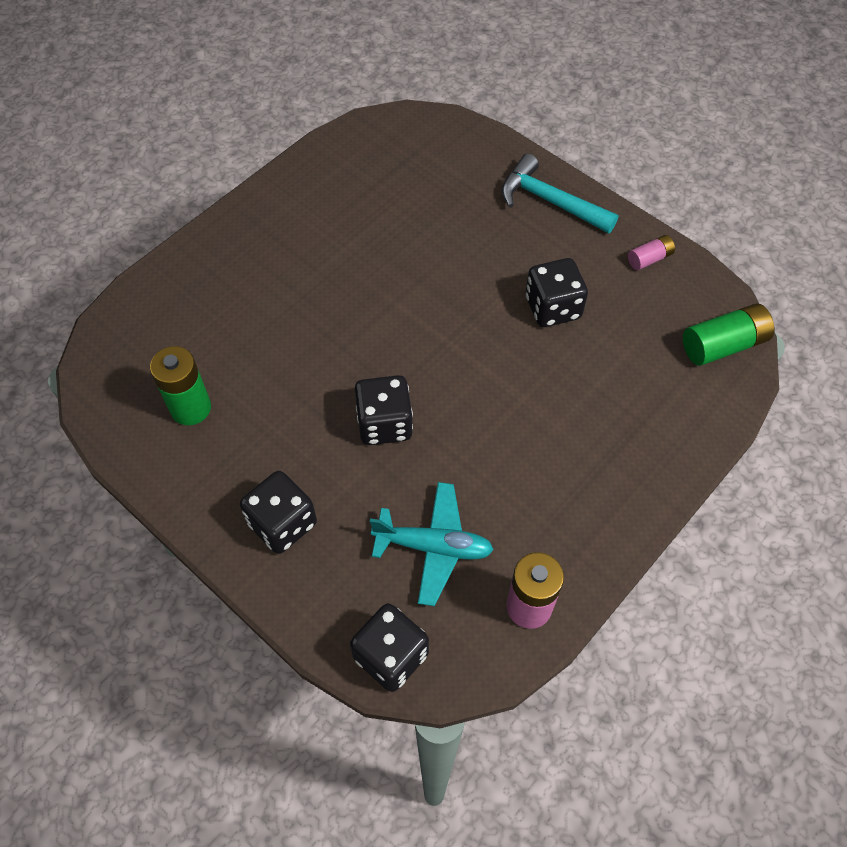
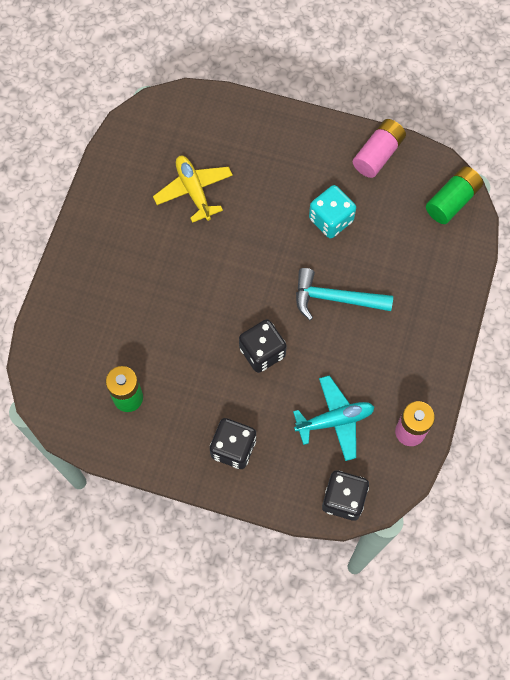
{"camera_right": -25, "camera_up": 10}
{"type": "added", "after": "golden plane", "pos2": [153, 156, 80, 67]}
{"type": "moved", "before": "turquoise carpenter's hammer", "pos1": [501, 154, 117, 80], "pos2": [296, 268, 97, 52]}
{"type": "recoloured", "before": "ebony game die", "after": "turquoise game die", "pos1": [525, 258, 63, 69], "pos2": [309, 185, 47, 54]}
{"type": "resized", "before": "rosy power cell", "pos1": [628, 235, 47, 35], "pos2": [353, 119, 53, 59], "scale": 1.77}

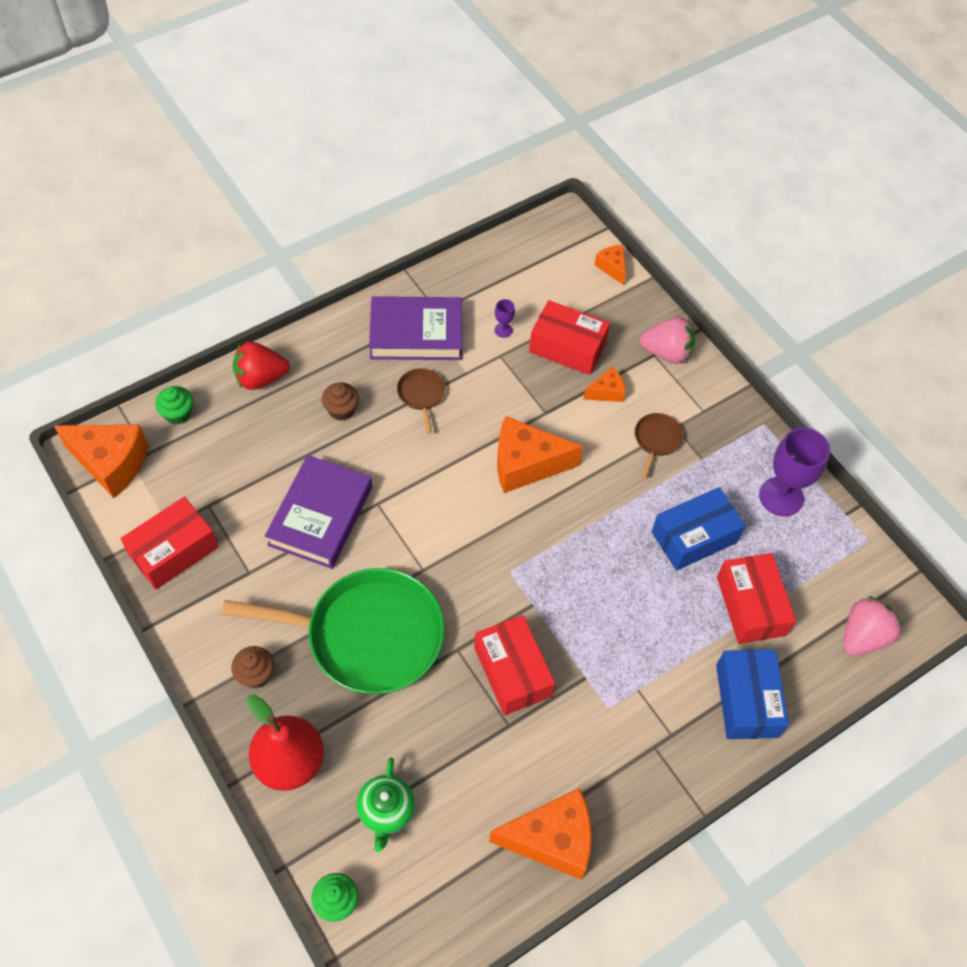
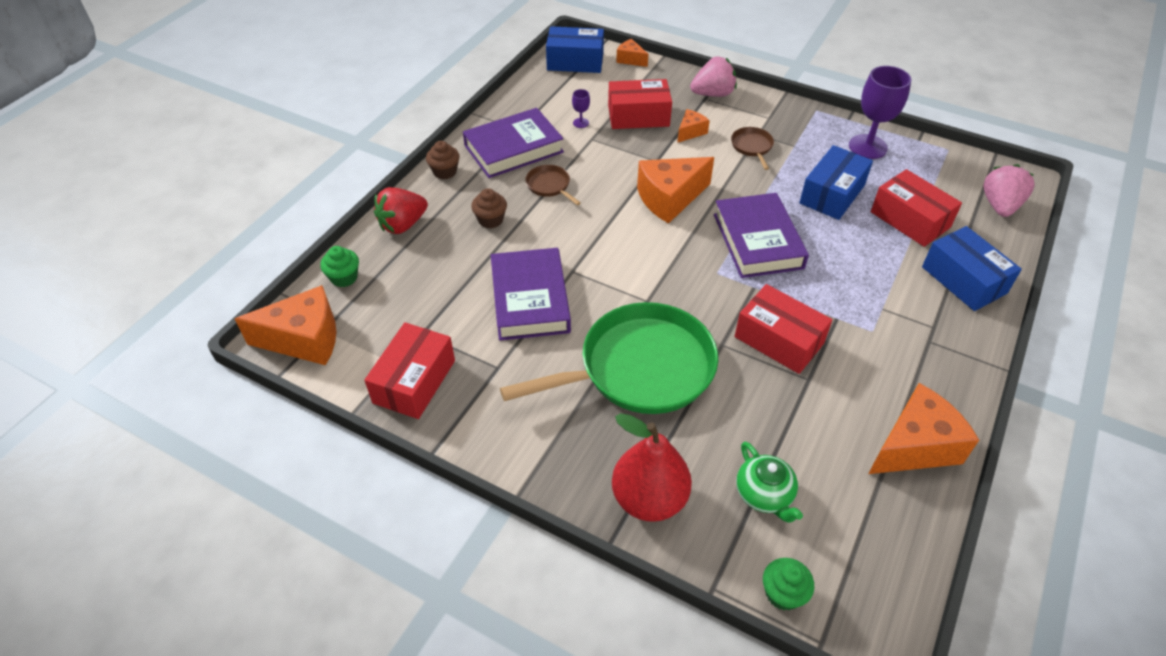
{"camera_right": -25, "camera_up": -10}
{"type": "moved", "before": "dark brown fairy cake", "pos1": [231, 646, 43, 42], "pos2": [426, 141, 34, 38]}
{"type": "added", "after": "cobalt parcel", "pos2": [546, 26, 58, 47]}
{"type": "added", "after": "violet hardcover", "pos2": [714, 193, 95, 85]}

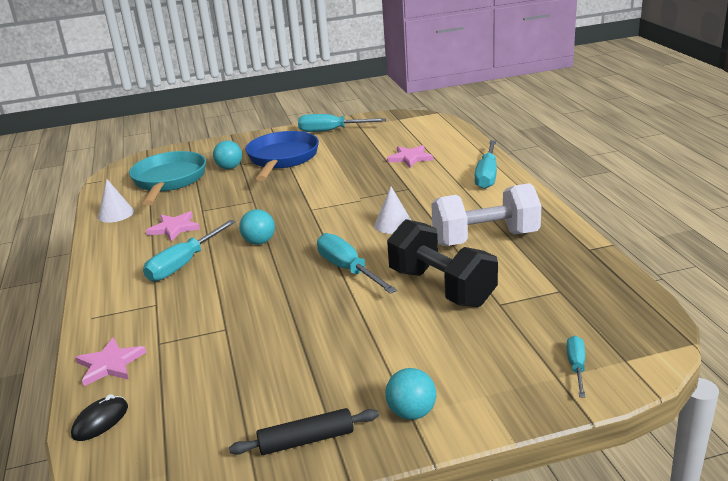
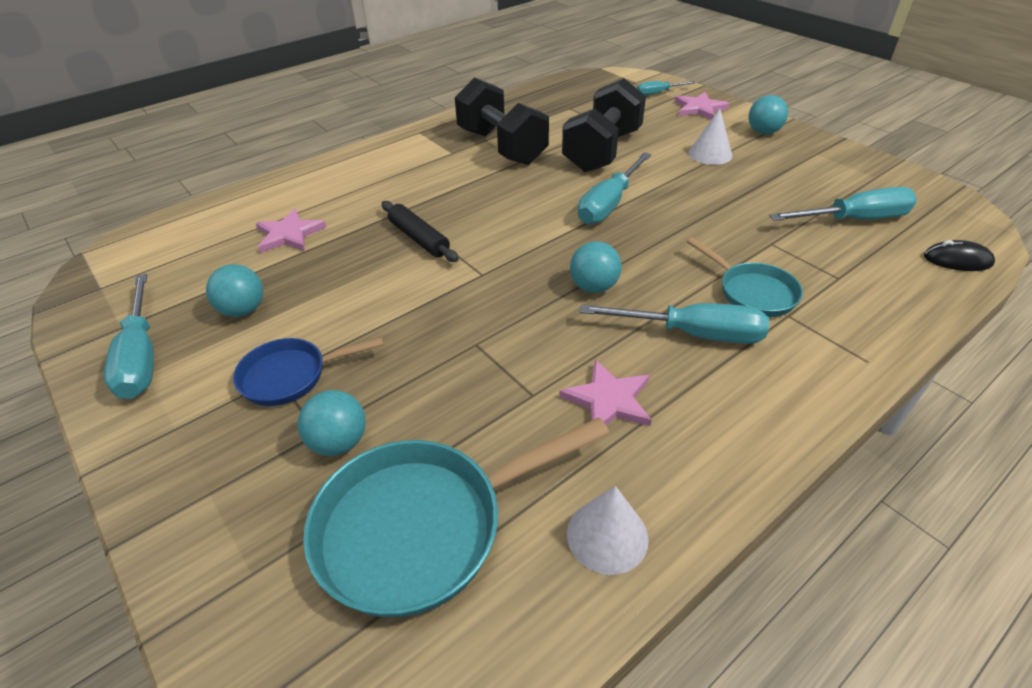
{"camera_right": -115, "camera_up": 15}
{"type": "added", "after": "turquoise ball", "pos2": [206, 264, 57, 53]}
{"type": "resized", "before": "cobalt frying pan", "pos1": [246, 131, 73, 50], "pos2": [233, 337, 151, 69], "scale": 0.57}
{"type": "moved", "before": "ebony dough roller", "pos1": [229, 408, 150, 47], "pos2": [381, 201, 78, 61]}
{"type": "recoloured", "before": "white hand weight", "after": "ebony hand weight", "pos1": [431, 183, 110, 63], "pos2": [455, 77, 94, 88]}
{"type": "moved", "before": "rosy five-pointed star", "pos1": [75, 338, 71, 48], "pos2": [675, 92, 54, 28]}
{"type": "added", "after": "turquoise frying pan", "pos2": [687, 238, 116, 79]}
{"type": "moved", "before": "white solid cone", "pos1": [374, 187, 37, 47], "pos2": [689, 109, 43, 56]}
{"type": "moved", "before": "turquoise screwdriver", "pos1": [474, 140, 23, 49], "pos2": [769, 187, 148, 34]}

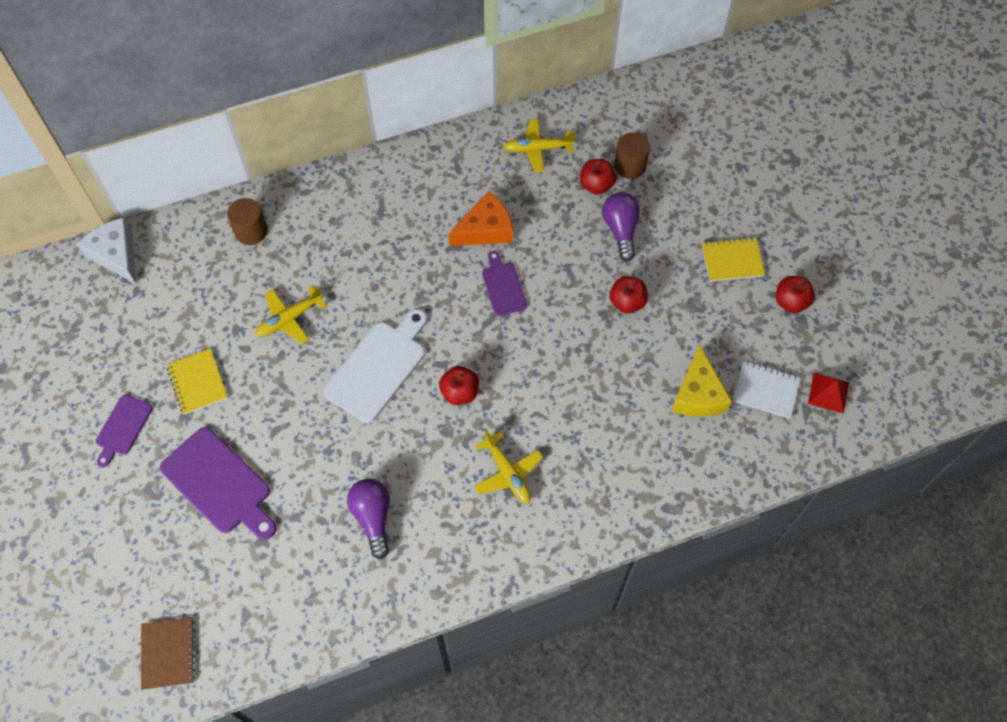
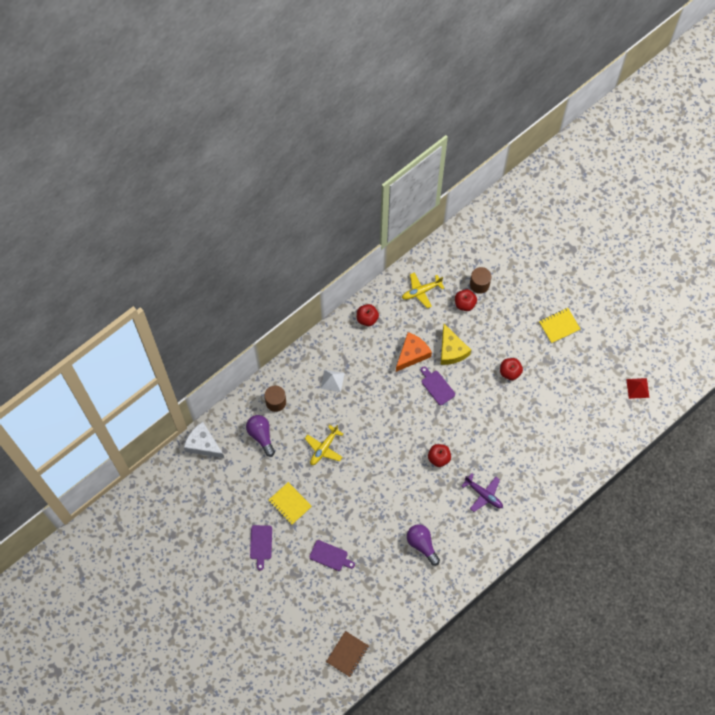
{"camera_right": -20, "camera_up": 5}
{"type": "moved", "before": "violet lightbulb", "pos1": [602, 192, 38, 69], "pos2": [246, 415, 29, 42]}
{"type": "resized", "before": "violet bread board", "pos1": [160, 427, 117, 113], "pos2": [309, 540, 46, 31], "scale": 0.57}
{"type": "added", "after": "white pyramid", "pos2": [320, 370, 25, 22]}
{"type": "turned", "before": "dark brown notebook", "pos1": [141, 617, 54, 73], "pos2": [326, 631, 43, 46], "turn": 60}
{"type": "moved", "before": "scarlet toy apple", "pos1": [775, 276, 40, 37], "pos2": [357, 304, 22, 22]}
{"type": "moved", "before": "golden cheese", "pos1": [672, 344, 60, 73], "pos2": [441, 324, 30, 41]}
{"type": "recoloured", "before": "golden plane", "after": "violet plane", "pos1": [474, 430, 69, 74], "pos2": [462, 473, 41, 39]}
{"type": "removed", "before": "white bread board", "pos1": [323, 309, 104, 114]}
{"type": "removed", "before": "white notebook", "pos1": [733, 361, 67, 58]}

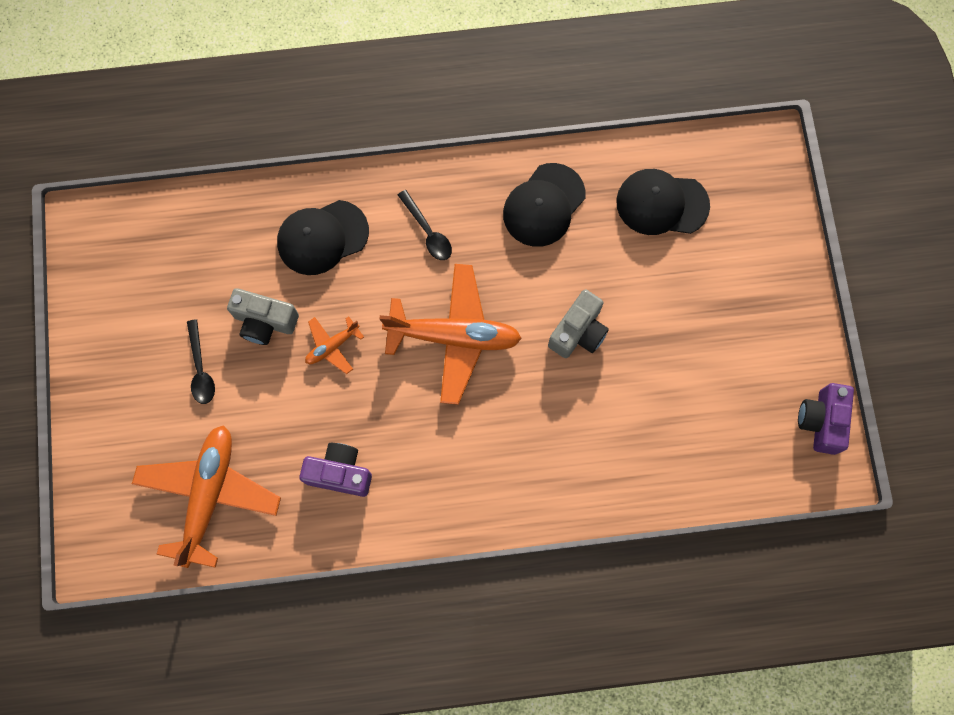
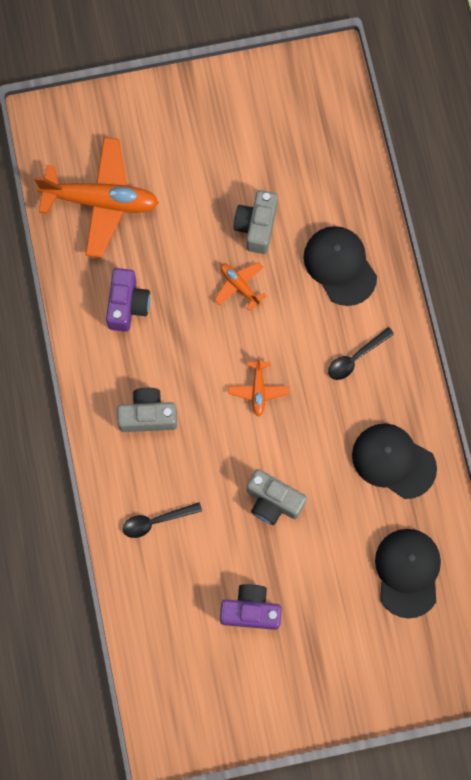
{"camera_right": 85, "camera_up": 0}
{"type": "added", "after": "ash-grey photo camera", "pos2": [117, 388, 60, 44]}
{"type": "moved", "before": "ebony spoon", "pos1": [187, 319, 28, 85], "pos2": [122, 502, 80, 36]}
{"type": "moved", "before": "violet photo camera", "pos1": [798, 383, 56, 72], "pos2": [220, 584, 62, 46]}
{"type": "resized", "before": "orange plane", "pos1": [379, 264, 143, 141], "pos2": [228, 356, 61, 61], "scale": 0.47}

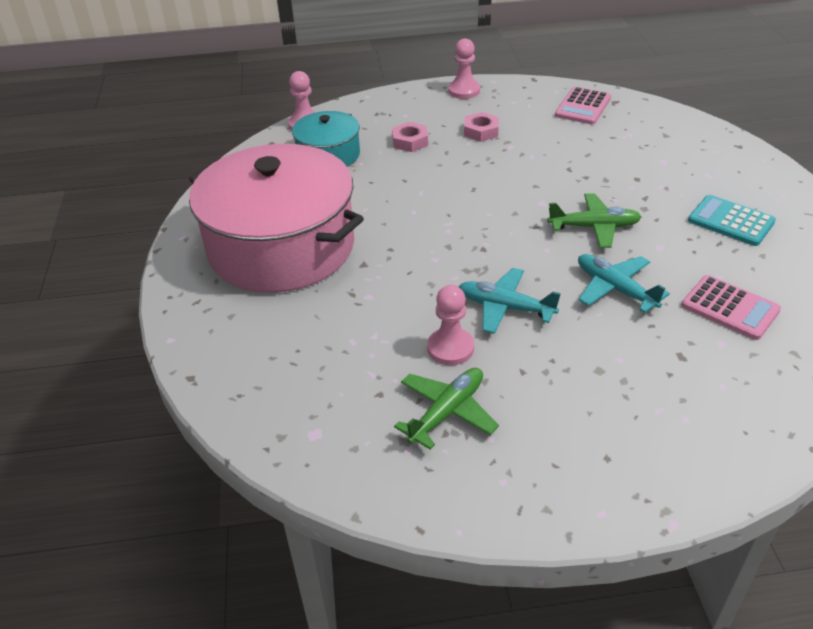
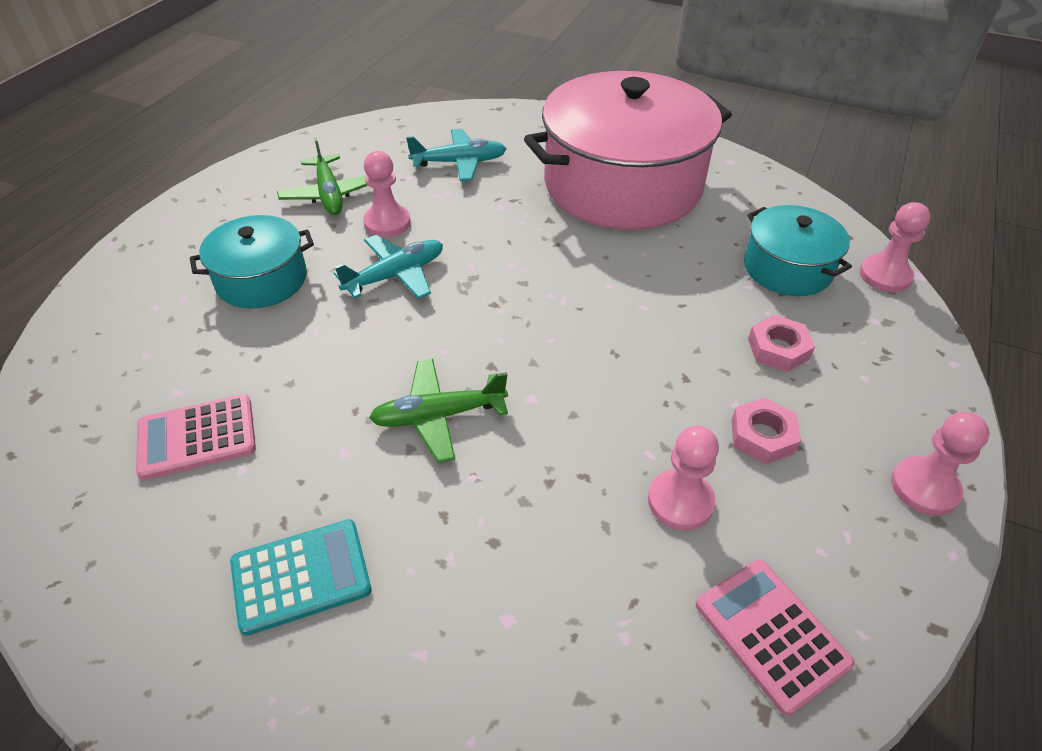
{"camera_right": 120, "camera_up": 5}
{"type": "added", "after": "turquoise stockpot", "pos2": [190, 215, 124, 94]}
{"type": "turned", "before": "leaf-green plane", "pos1": [547, 193, 94, 55], "pos2": [369, 359, 139, 104], "turn": 45}
{"type": "moved", "before": "turquoise plane", "pos1": [578, 254, 92, 59], "pos2": [406, 129, 100, 52]}
{"type": "added", "after": "rosy chess pawn", "pos2": [648, 426, 71, 104]}

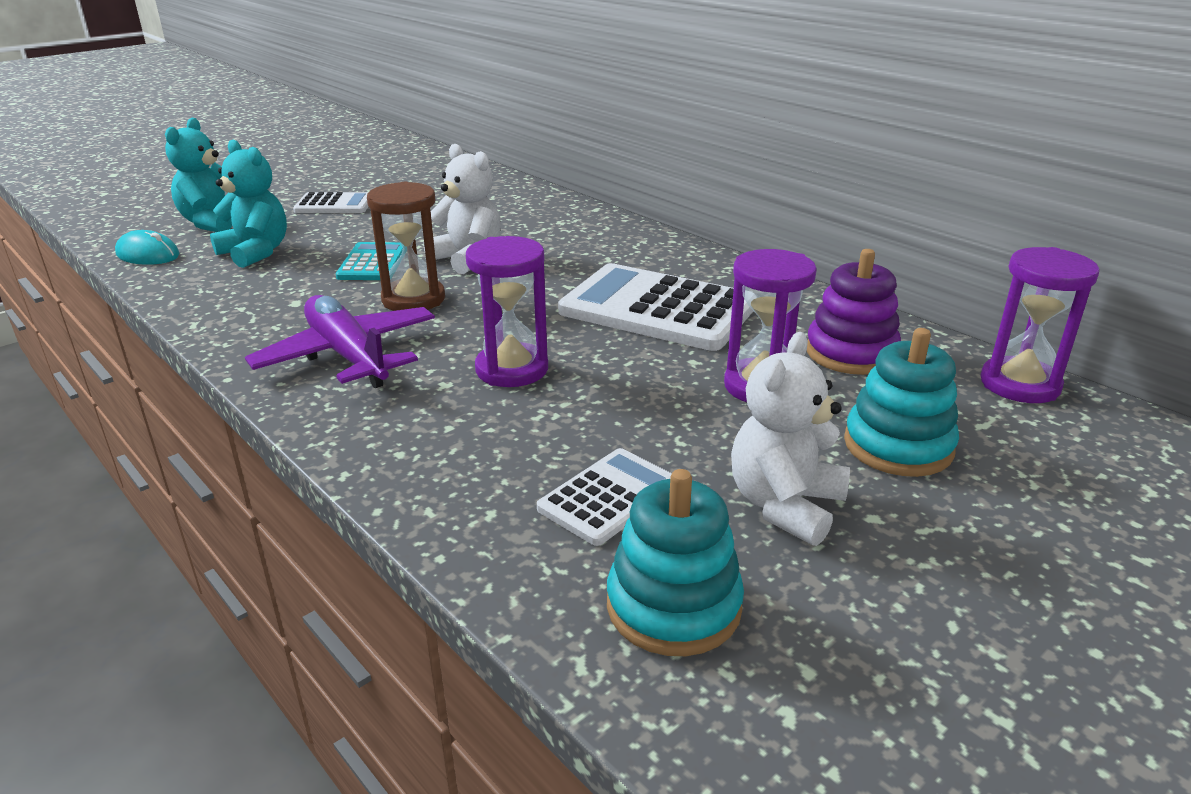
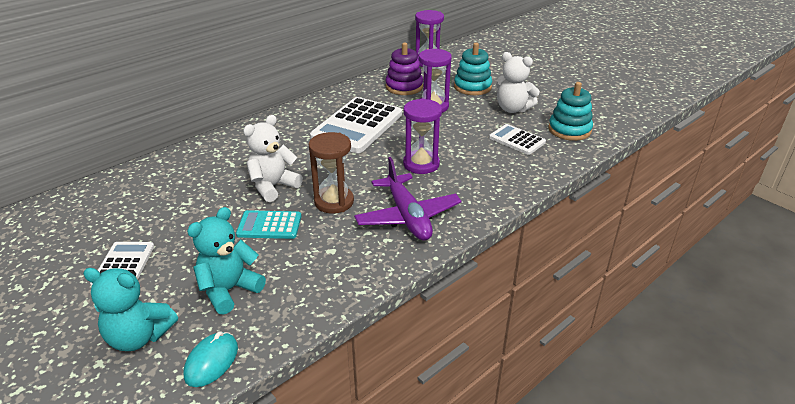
{"camera_right": -90, "camera_up": 5}
{"type": "turned", "before": "violet plane", "pos1": [245, 295, 190, 93], "pos2": [354, 157, 107, 84], "turn": -75}

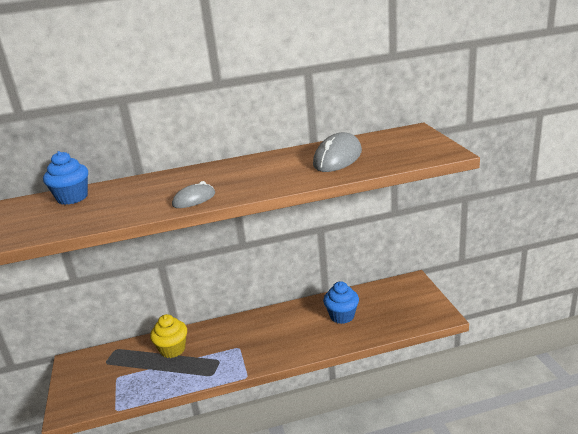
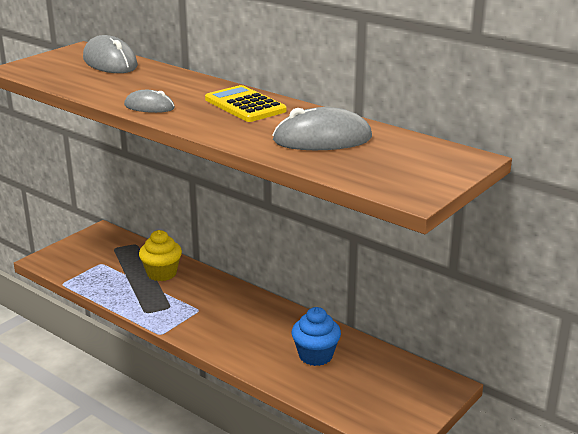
{"camera_right": 50, "camera_up": 0}
{"type": "replaced", "before": "cobalt fairy cake", "after": "ash-grey PC mouse", "pos1": [43, 151, 45, 54], "pos2": [83, 35, 55, 38]}
{"type": "added", "after": "golden adding machine", "pos2": [205, 85, 82, 37]}

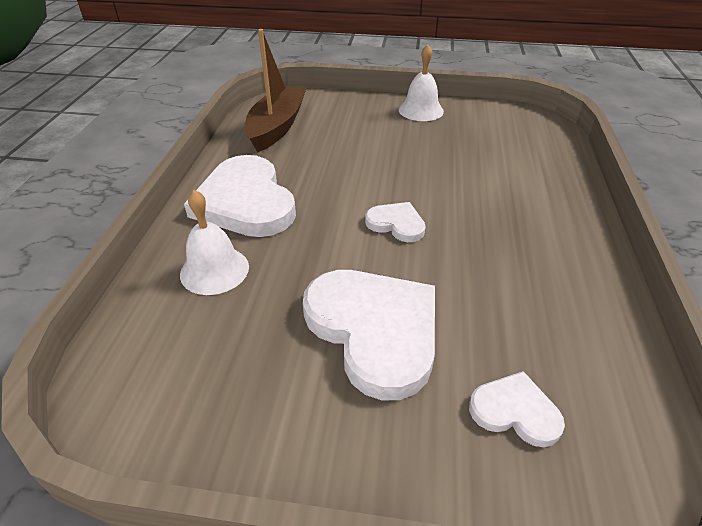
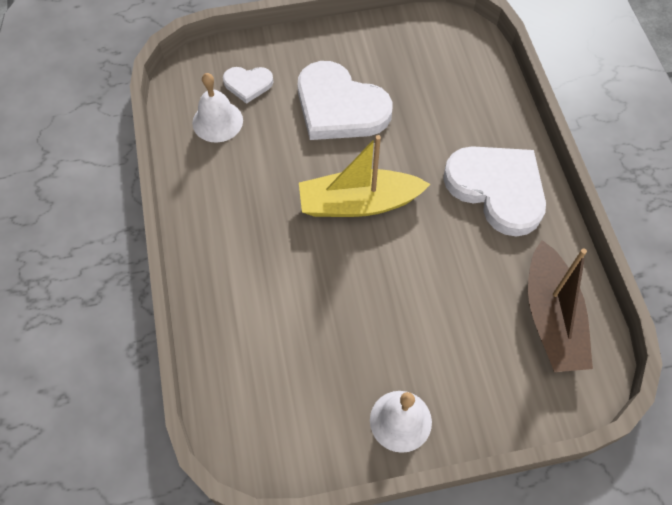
{"camera_right": 160, "camera_up": 20}
{"type": "moved", "before": "white bell", "pos1": [180, 190, 69, 105], "pos2": [192, 73, 51, 69]}
{"type": "replaced", "before": "white love heart", "after": "golden toy boat", "pos1": [365, 202, 61, 40], "pos2": [299, 135, 131, 82]}

